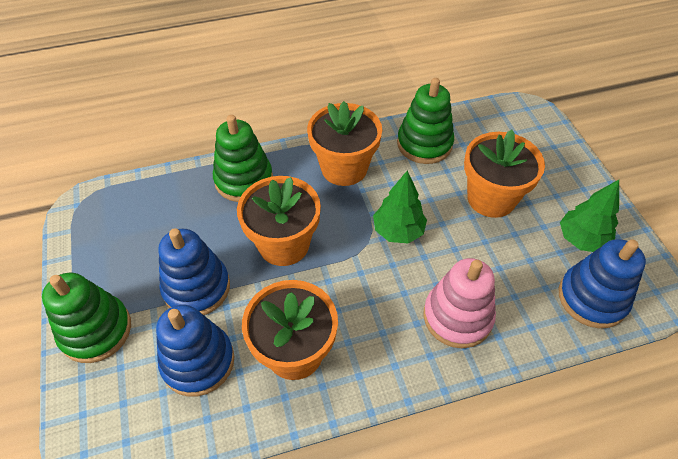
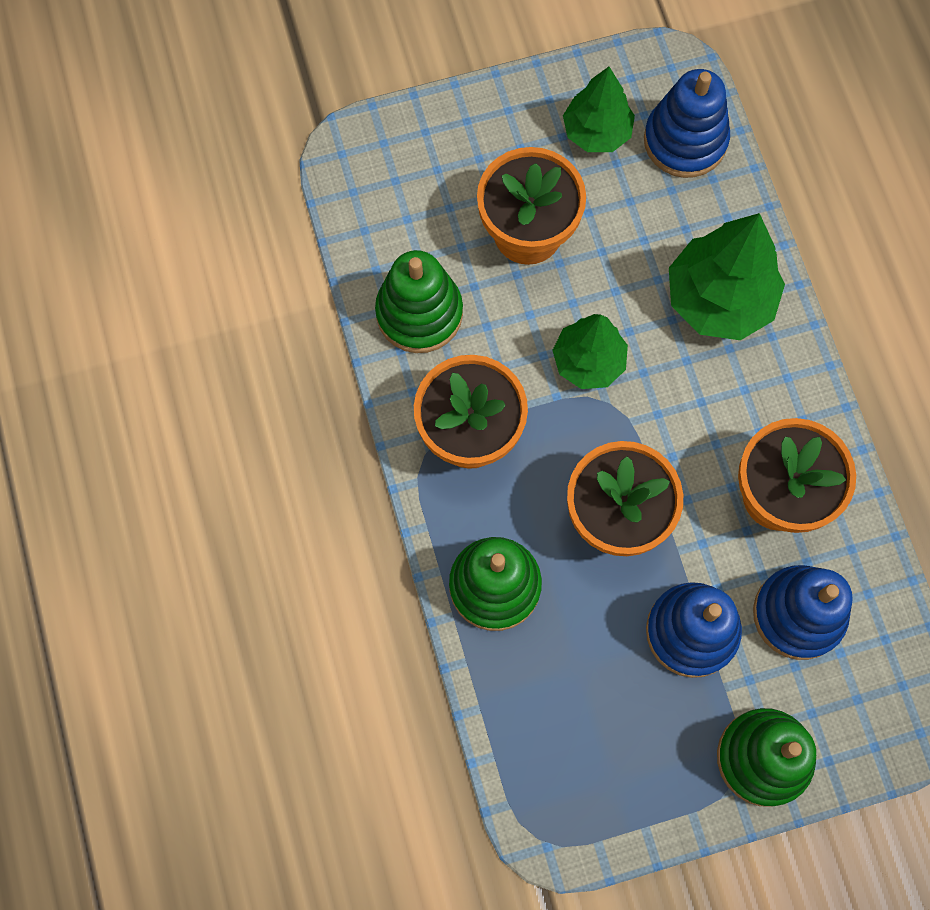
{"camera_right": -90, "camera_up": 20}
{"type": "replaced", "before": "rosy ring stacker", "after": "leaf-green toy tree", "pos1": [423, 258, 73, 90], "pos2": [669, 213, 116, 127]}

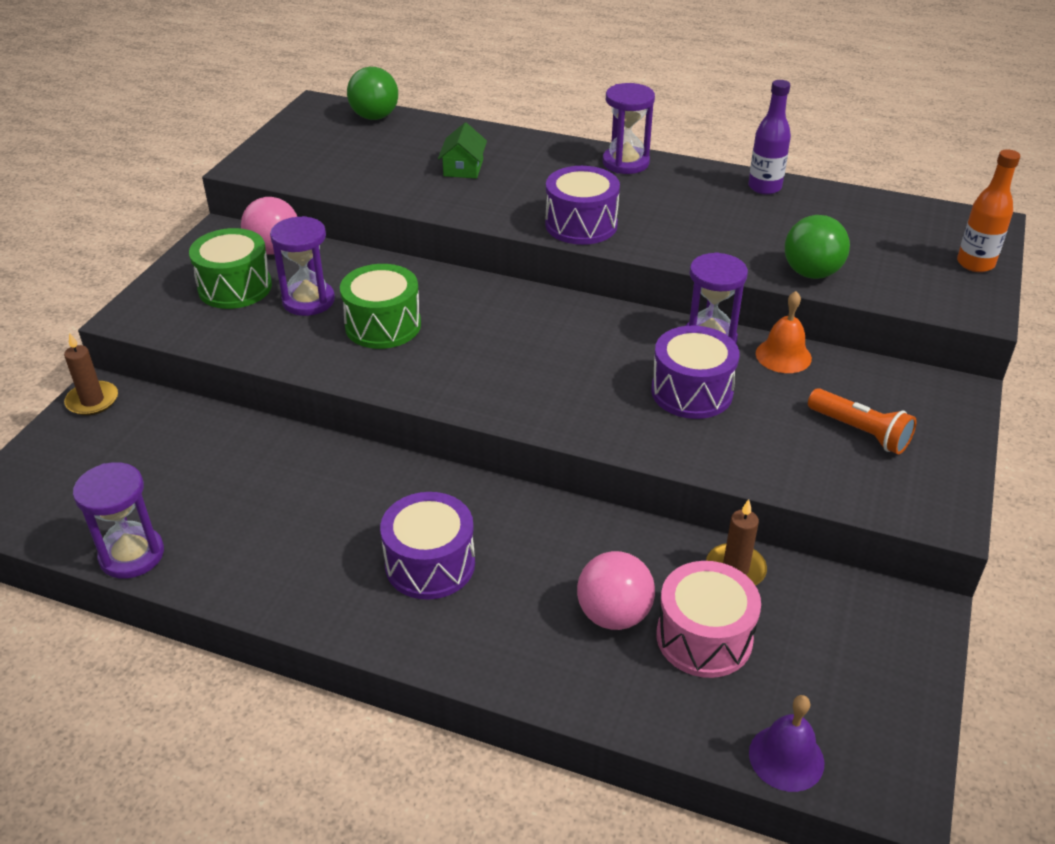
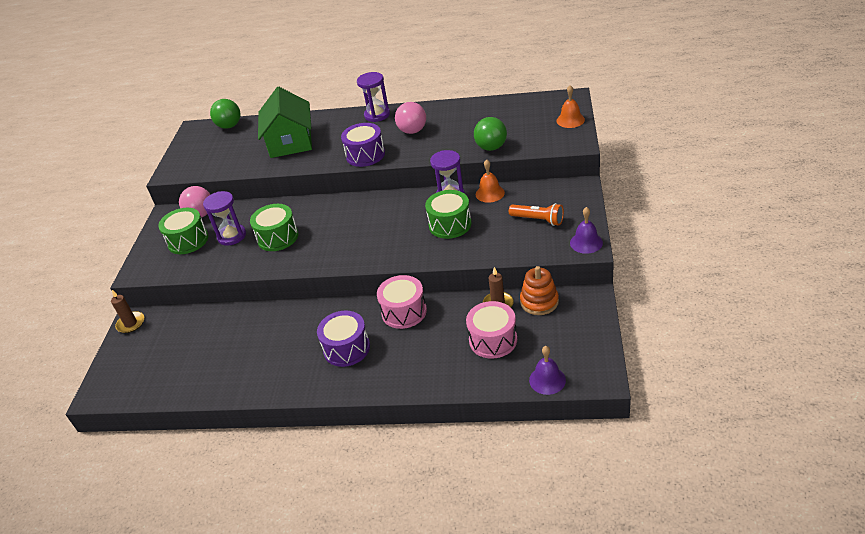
{"camera_right": -10, "camera_up": 0}
{"type": "resized", "before": "leaf-green house", "pos1": [438, 122, 49, 56], "pos2": [258, 87, 54, 71], "scale": 2.19}
{"type": "added", "after": "rosy drum", "pos2": [377, 275, 50, 54]}
{"type": "moved", "before": "rosy ball", "pos1": [577, 551, 78, 79], "pos2": [395, 102, 31, 32]}
{"type": "recoloured", "before": "violet drum", "after": "leaf-green drum", "pos1": [651, 326, 88, 93], "pos2": [425, 190, 46, 49]}
{"type": "added", "after": "orange ring stacker", "pos2": [520, 266, 39, 49]}
{"type": "replaced", "before": "orange drink bottle", "after": "orange bell", "pos1": [957, 149, 63, 123], "pos2": [556, 85, 29, 43]}
{"type": "added", "after": "violet bell", "pos2": [570, 207, 33, 47]}
{"type": "removed", "before": "violet hourglass", "pos1": [73, 462, 91, 117]}
{"type": "removed", "before": "violet drink bottle", "pos1": [748, 80, 43, 115]}

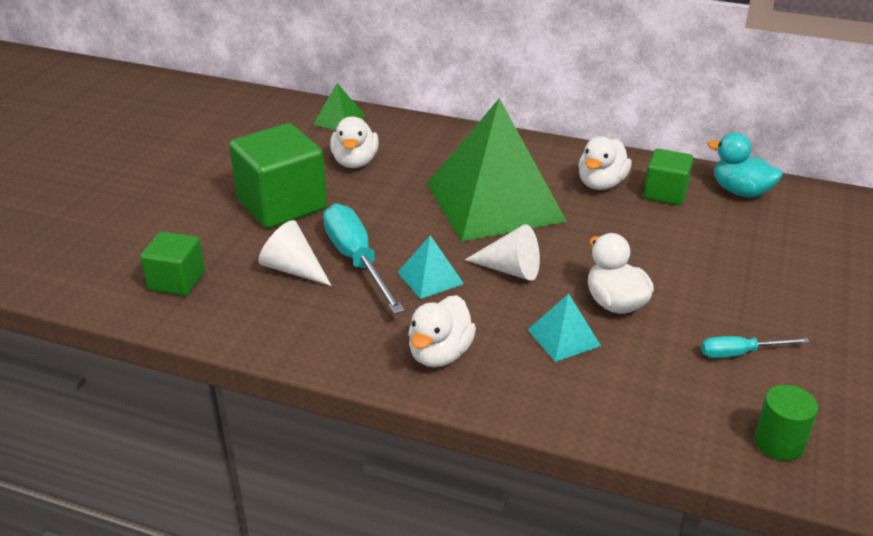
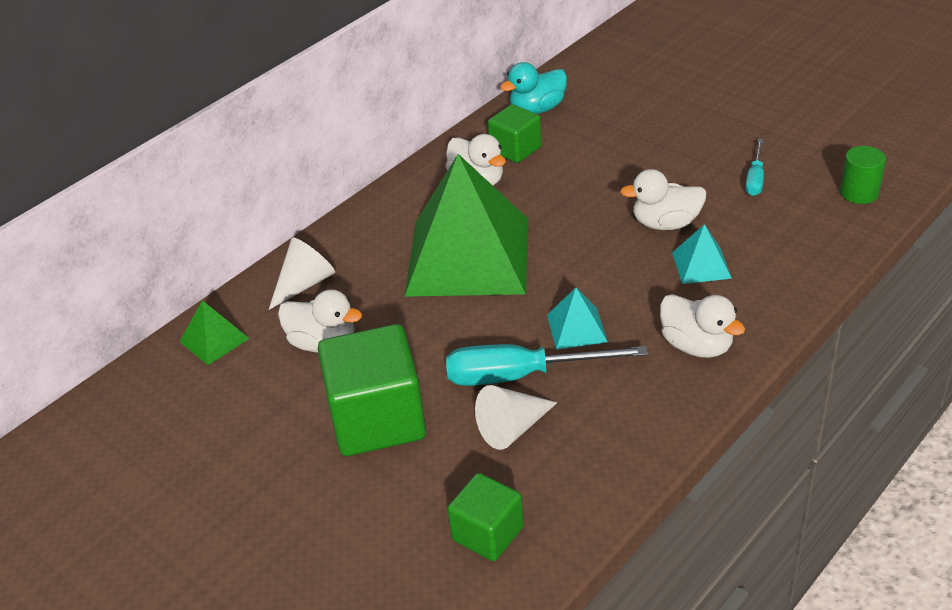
{"camera_right": -65, "camera_up": 5}
{"type": "moved", "before": "white solid cone", "pos1": [465, 224, 75, 57], "pos2": [269, 237, 66, 73]}

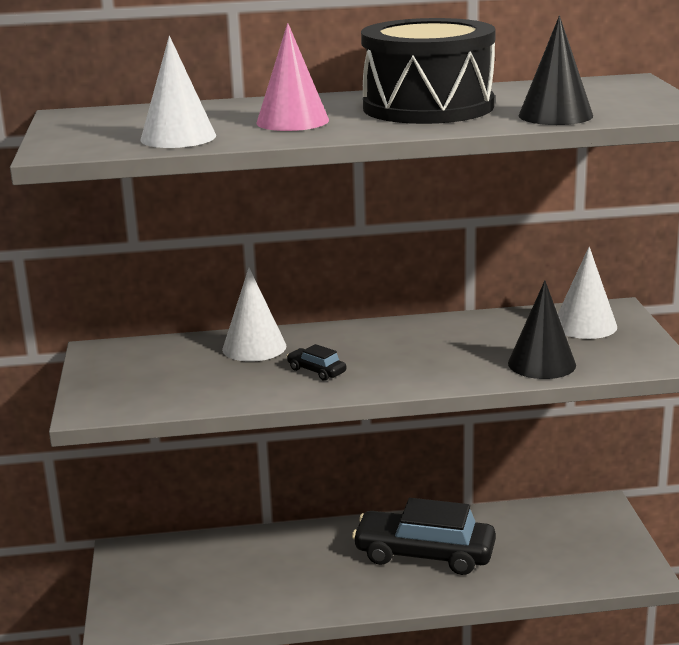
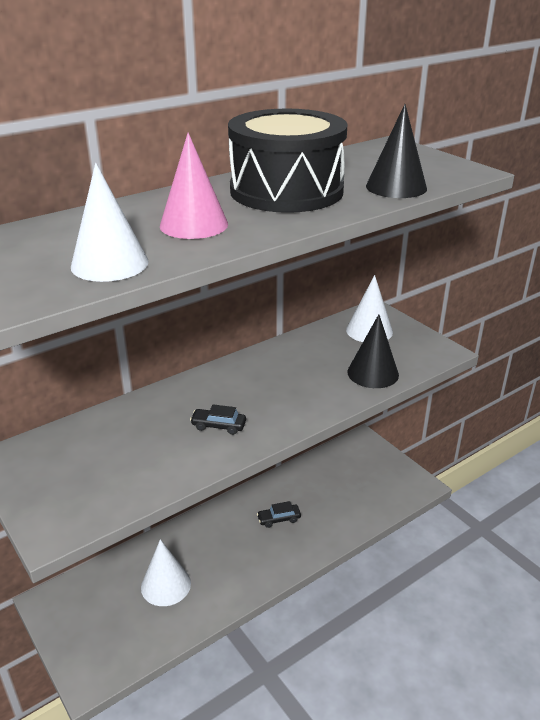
{"camera_right": -30, "camera_up": 10}
{"type": "moved", "before": "white solid cone", "pos1": [222, 268, 64, 94], "pos2": [141, 539, 50, 67]}
{"type": "resized", "before": "ebony toy car", "pos1": [352, 498, 144, 77], "pos2": [257, 501, 44, 27], "scale": 0.41}

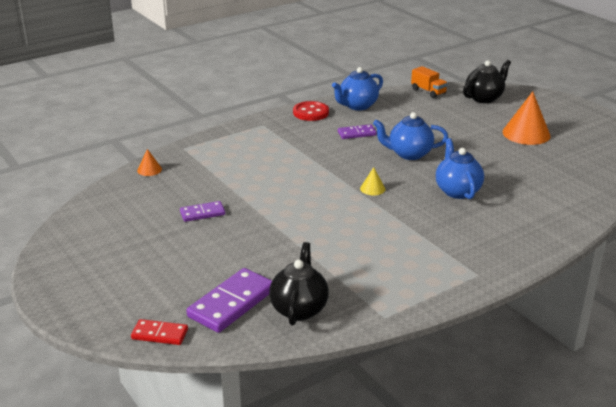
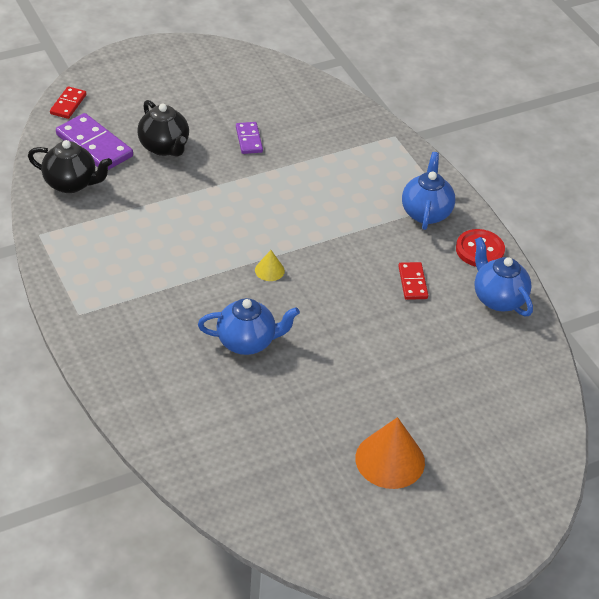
{"camera_right": 95, "camera_up": 15}
{"type": "moved", "before": "ebony teapot", "pos1": [463, 60, 48, 43], "pos2": [137, 100, 52, 57]}
{"type": "recoloured", "before": "violet domino tile", "after": "scarlet domino tile", "pos1": [338, 124, 39, 15], "pos2": [398, 262, 30, 38]}
{"type": "moved", "before": "cobalt teapot", "pos1": [373, 112, 75, 48], "pos2": [402, 152, 53, 78]}
{"type": "removed", "before": "orange solid cone", "pos1": [137, 149, 25, 27]}
{"type": "removed", "before": "orange lorry", "pos1": [411, 66, 37, 32]}

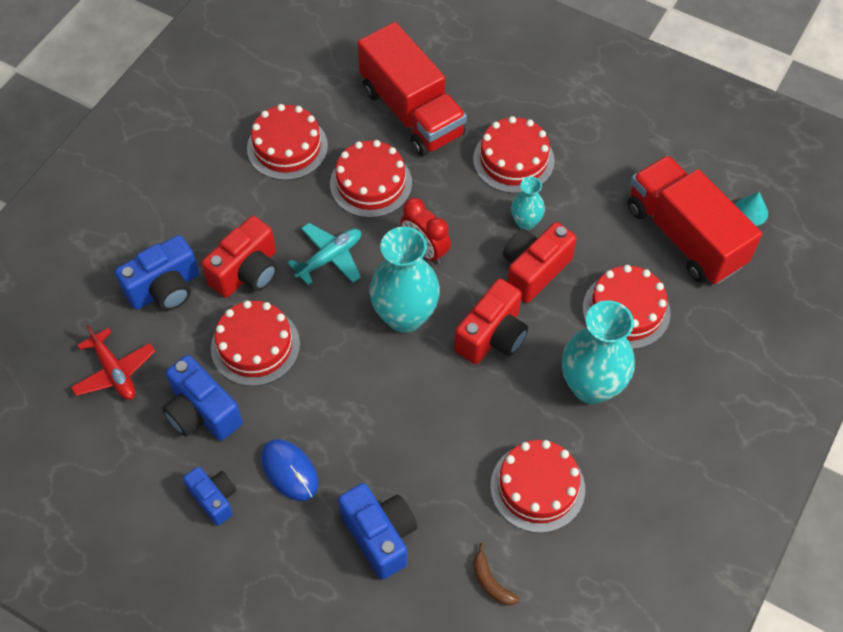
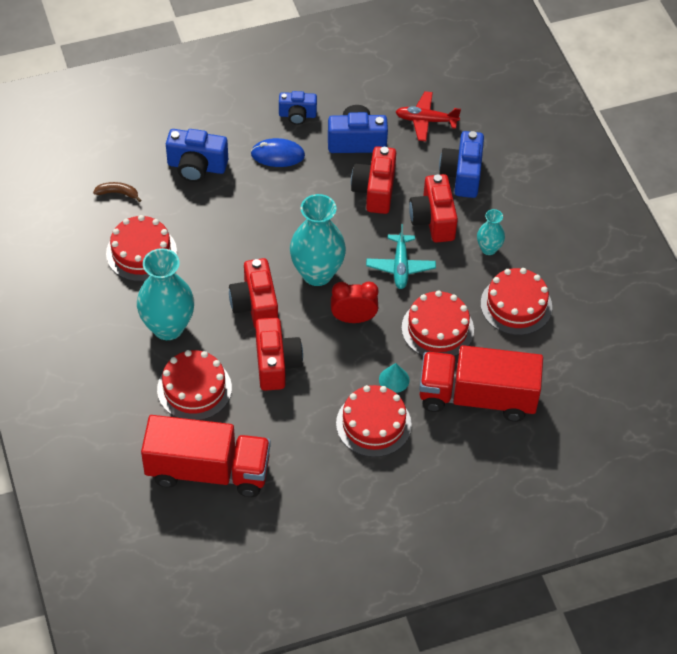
{"camera_right": 130, "camera_up": -5}
{"type": "replaced", "before": "scarlet gateau", "after": "scarlet photo camera", "pos1": [211, 300, 89, 86], "pos2": [351, 146, 45, 68]}
{"type": "moved", "before": "turquoise solid cone", "pos1": [735, 192, 33, 34], "pos2": [379, 363, 31, 30]}
{"type": "moved", "before": "turquoise tall vase", "pos1": [511, 177, 34, 53], "pos2": [477, 209, 28, 46]}

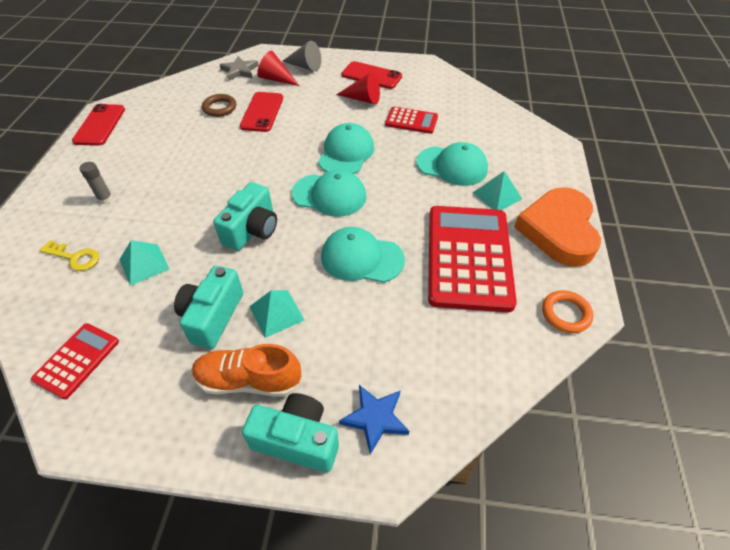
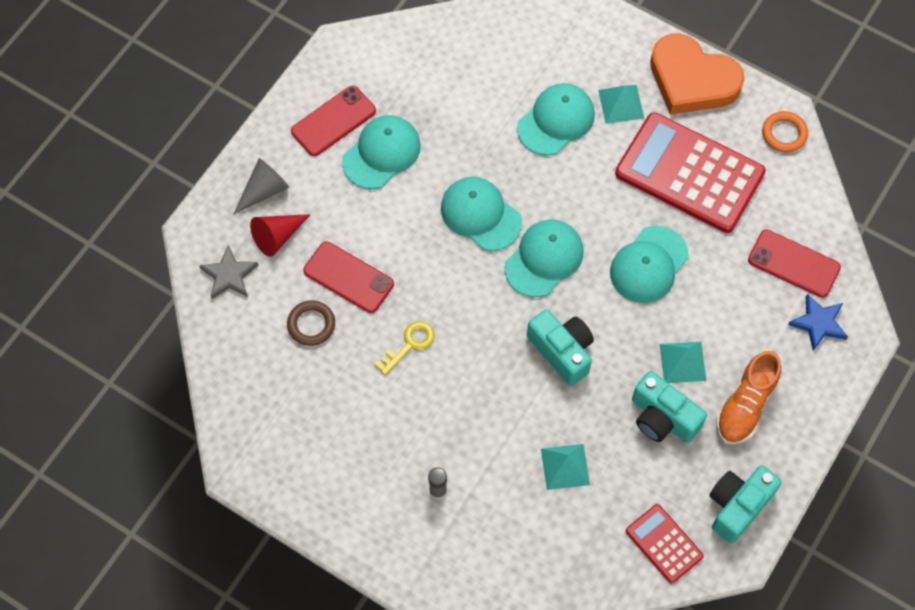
{"camera_right": -65, "camera_up": 15}
{"type": "replaced", "before": "scarlet solid cone", "after": "turquoise peaked cap", "pos1": [336, 72, 44, 32], "pos2": [342, 115, 79, 74]}
{"type": "moved", "before": "golden latchkey", "pos1": [39, 240, 60, 31], "pos2": [374, 321, 60, 54]}
{"type": "moved", "before": "turquoise photo camera", "pos1": [242, 393, 97, 80], "pos2": [709, 465, 73, 79]}
{"type": "moved", "before": "scarlet smartphone", "pos1": [72, 104, 53, 42], "pos2": [748, 230, 93, 67]}
{"type": "removed", "before": "scarlet adding machine", "pos1": [385, 107, 53, 27]}

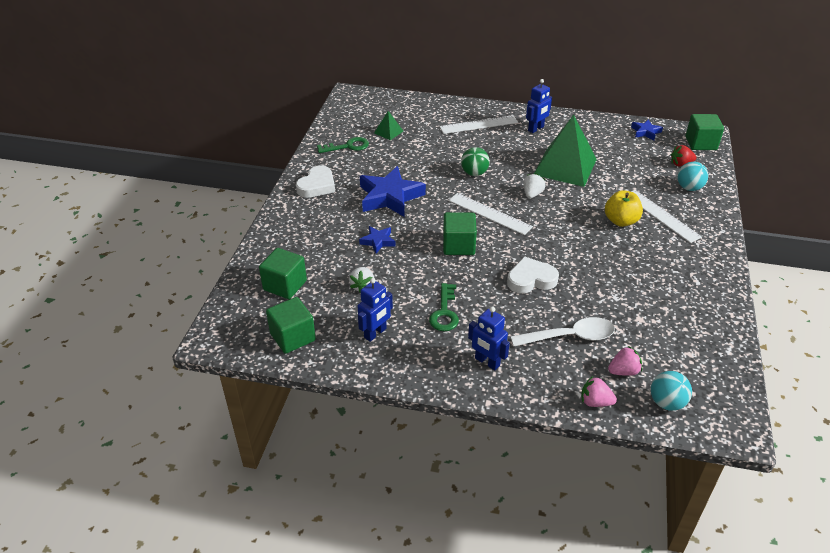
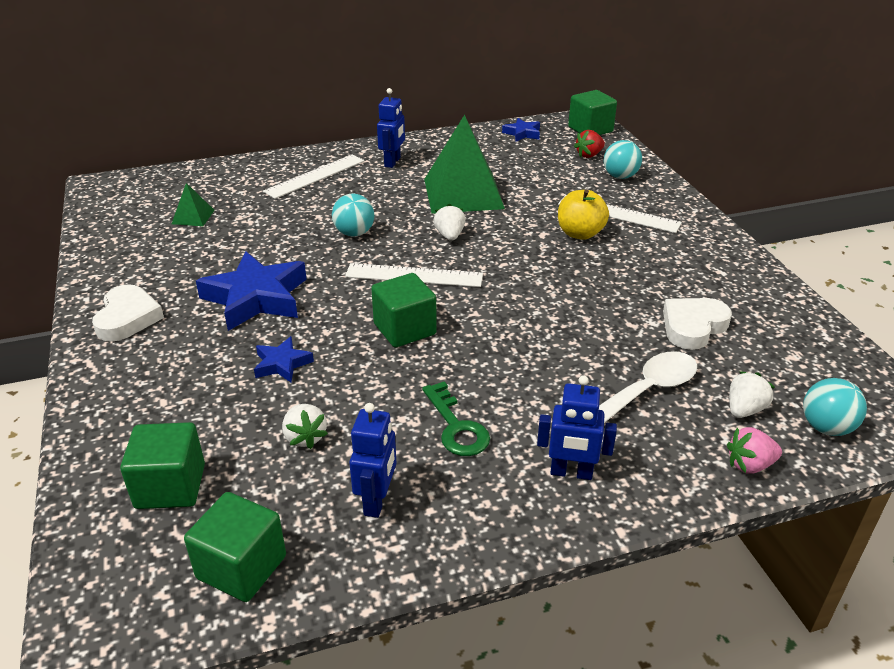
{"camera_right": -30, "camera_up": -5}
{"type": "recoloured", "before": "leaf-green ball", "after": "turquoise ball", "pos1": [461, 147, 29, 29], "pos2": [332, 194, 42, 43]}
{"type": "moved", "before": "white love heart", "pos1": [507, 256, 52, 37], "pos2": [663, 298, 69, 52]}
{"type": "recoloured", "before": "rosy strawberry", "after": "white strawberry", "pos1": [608, 346, 34, 30], "pos2": [729, 371, 46, 47]}
{"type": "removed", "before": "leaf-green latchkey", "pos1": [317, 137, 52, 16]}

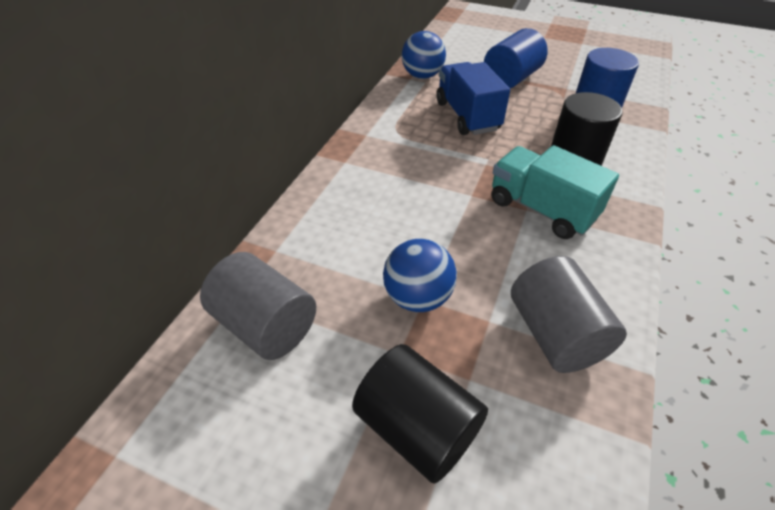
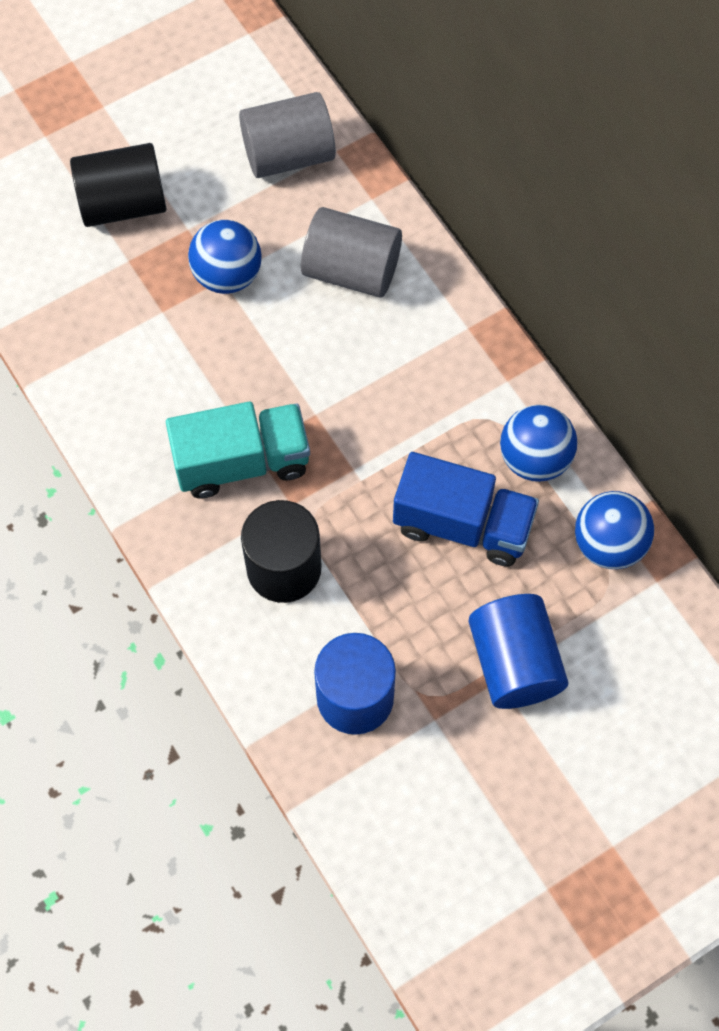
{"camera_right": 125, "camera_up": 20}
{"type": "moved", "before": "ash-grey solid cylinder", "pos1": [511, 256, 116, 117], "pos2": [301, 207, 101, 91]}
{"type": "added", "after": "cobalt ball", "pos2": [500, 405, 77, 77]}

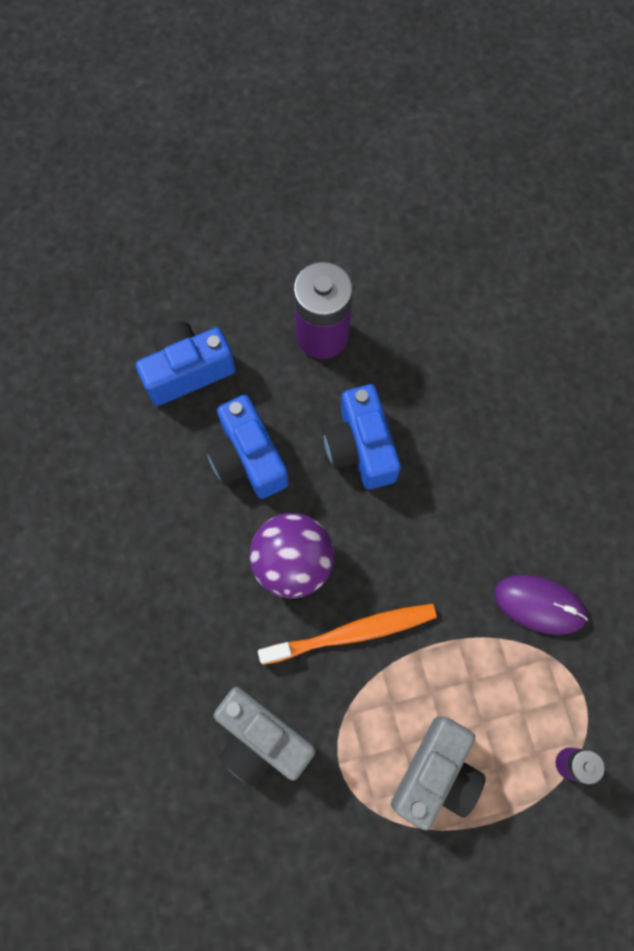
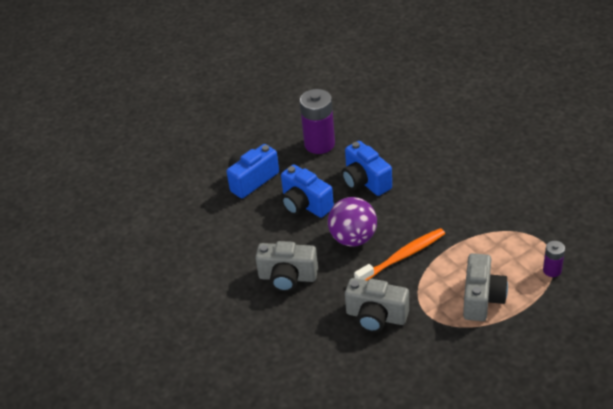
{"camera_right": -15, "camera_up": -30}
{"type": "added", "after": "ash-grey photo camera", "pos2": [255, 241, 63, 51]}
{"type": "removed", "before": "violet PC mouse", "pos1": [494, 575, 94, 60]}

